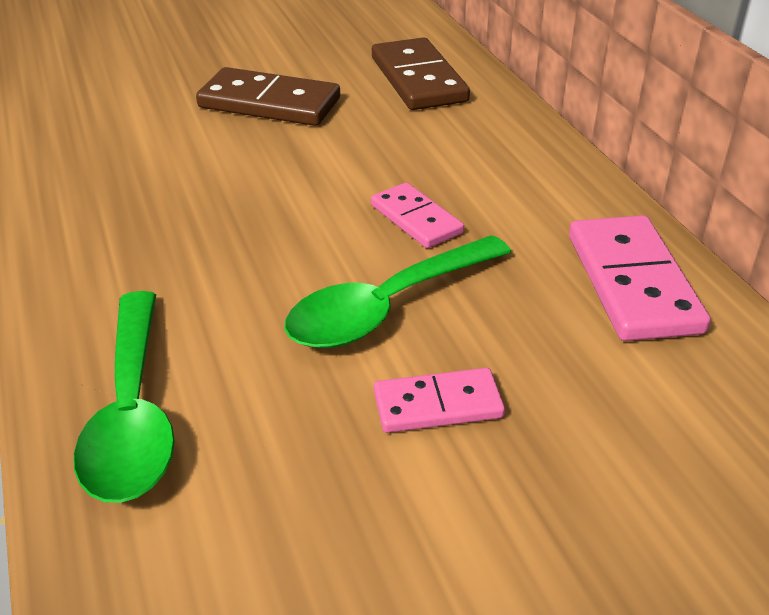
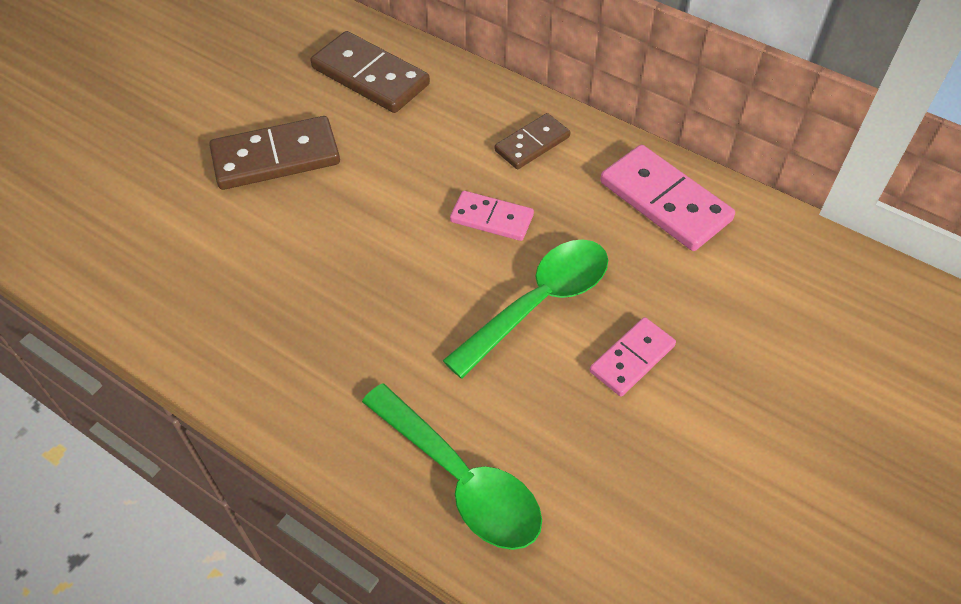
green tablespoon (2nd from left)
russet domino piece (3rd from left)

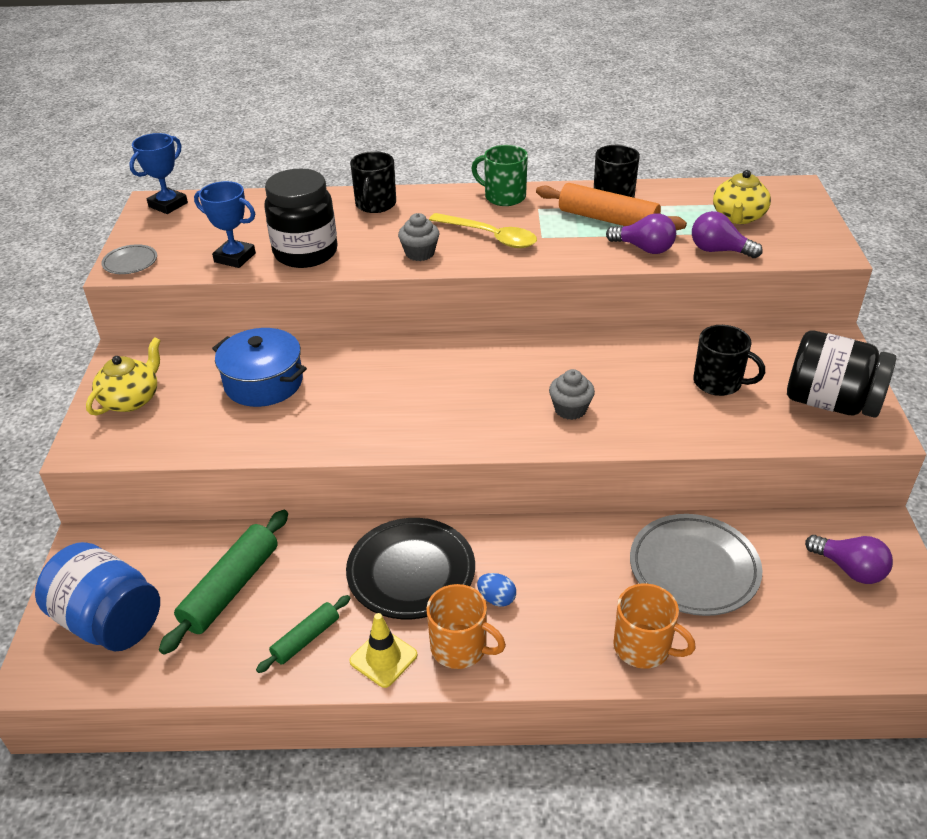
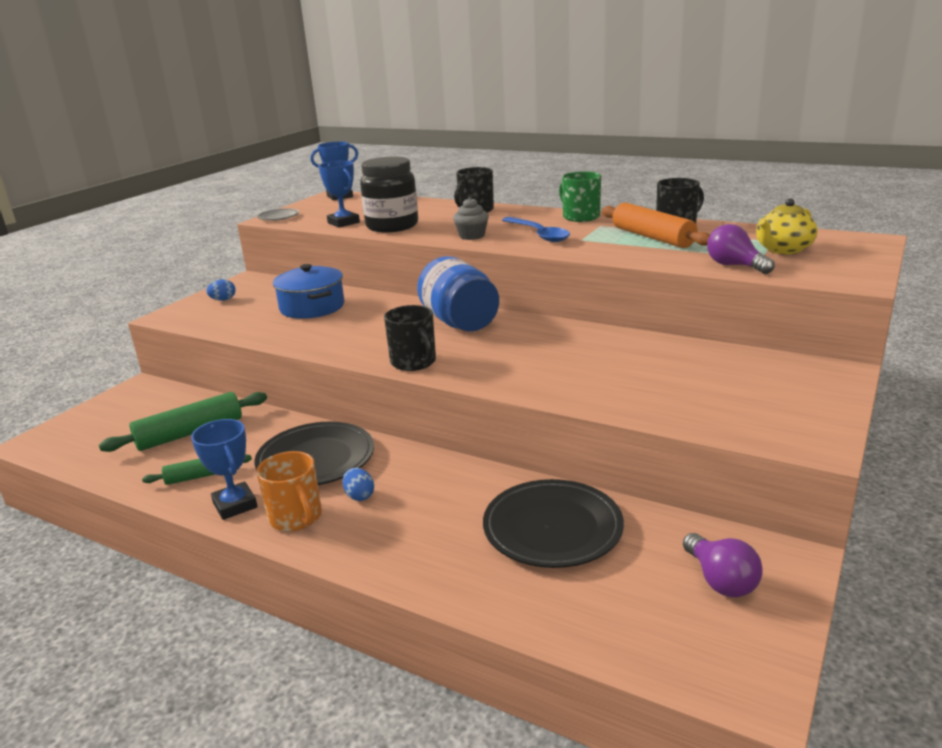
cobalt trophy (1st from left)
cobalt egg shape (1st from left)
black tea mug (1st from left)
cobalt preserve jar
black plate (2nd from left)
cobalt tablespoon
grey fairy cake (2nd from left in the first image)
violet bulb (1st from left in the first image)
orange-coloured tea mug (2nd from left in the first image)
black preserve jar (2nd from left in the first image)

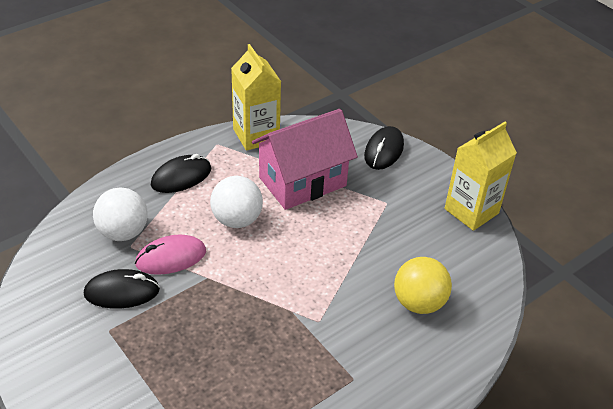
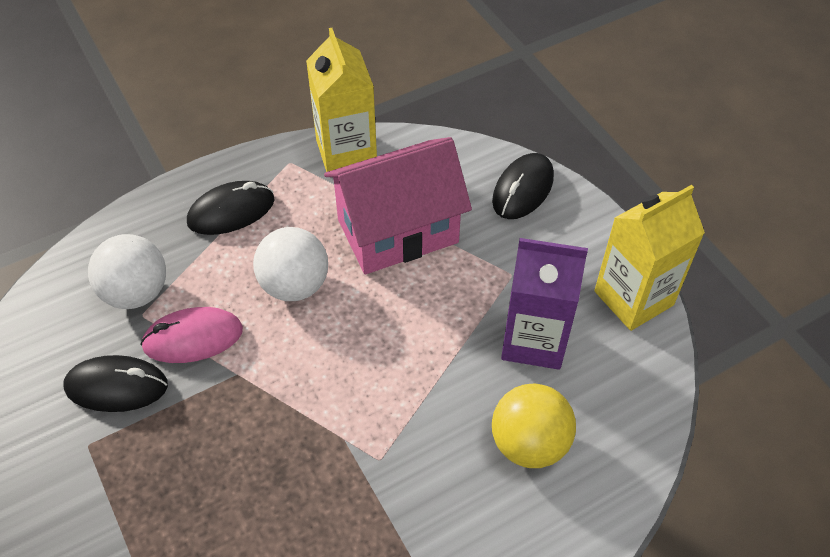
violet milk carton

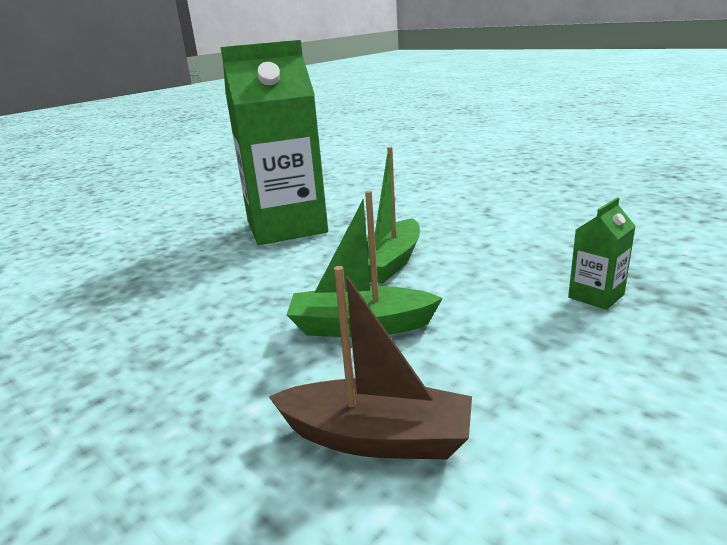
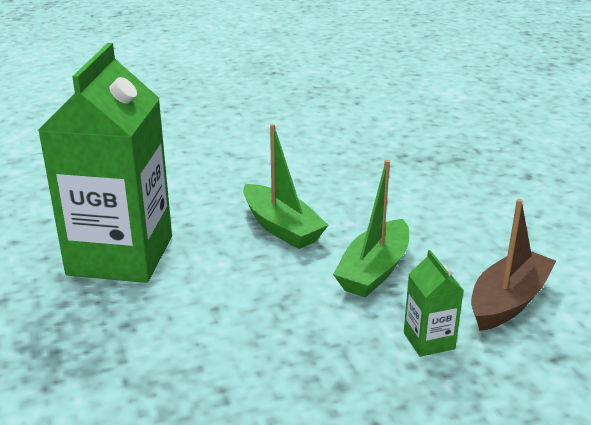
green milk carton (2nd from left)

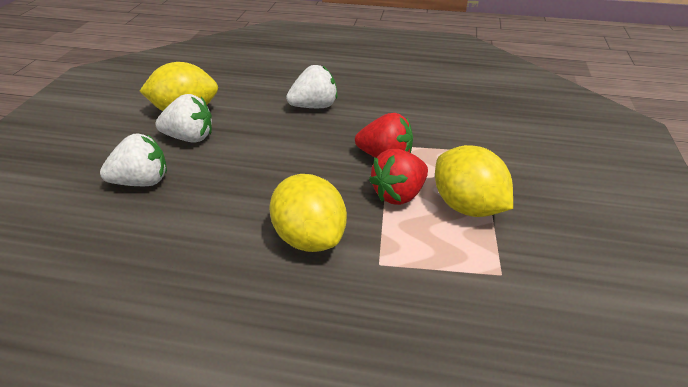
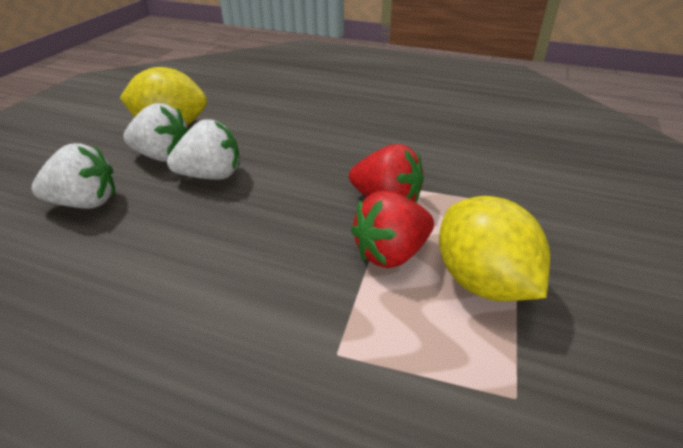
snow-white toy strawberry (3rd from left)
bright yellow lemon (2nd from left in the first image)

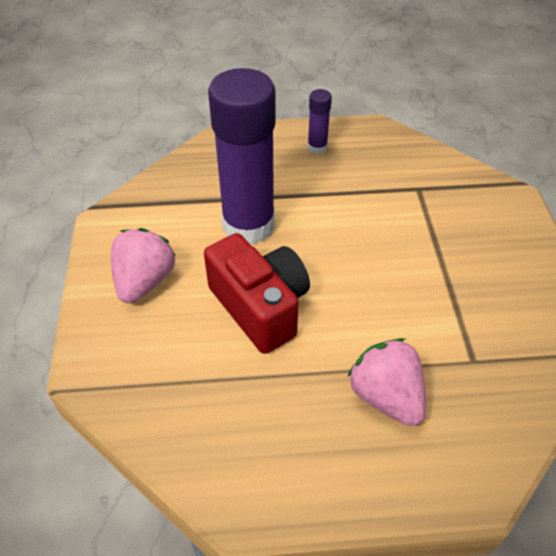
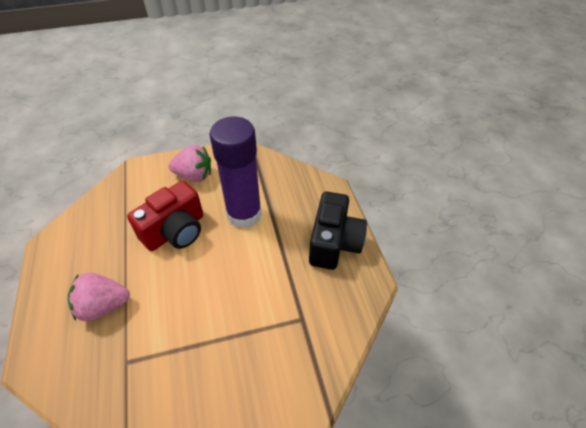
rose-pink toy strawberry (1st from left)
black camera

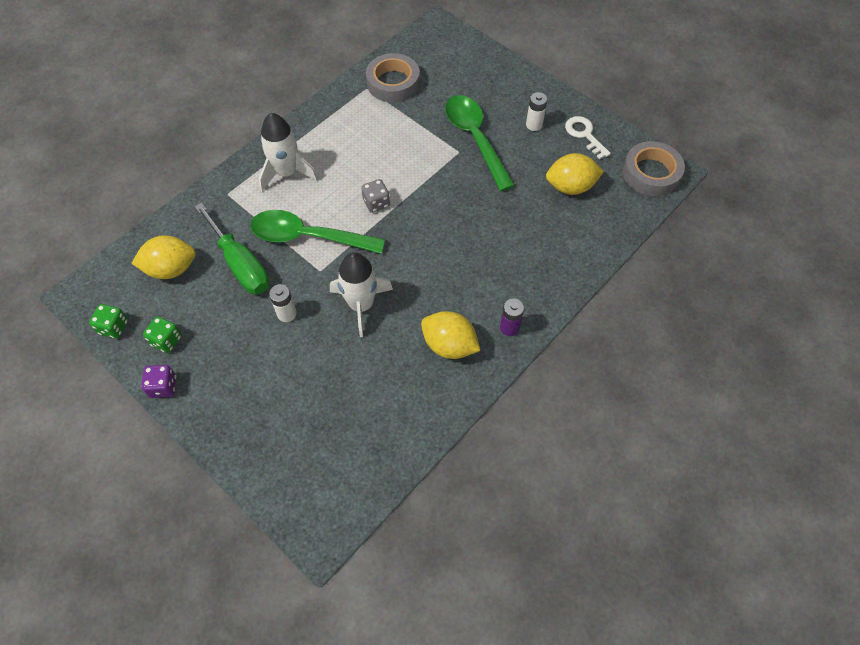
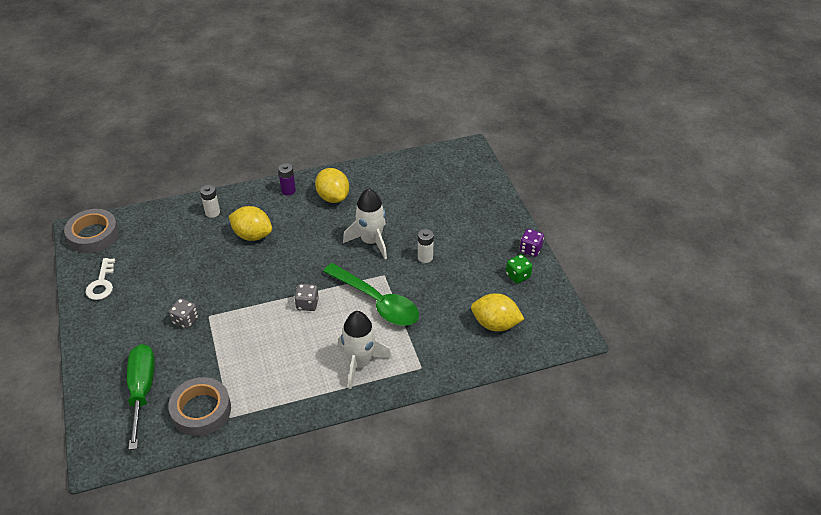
green flat screwdriver
grey dice (1st from left)
snow-white battery (1st from left)
bright yellow lemon (1st from left)
green dice (1st from left in the first image)

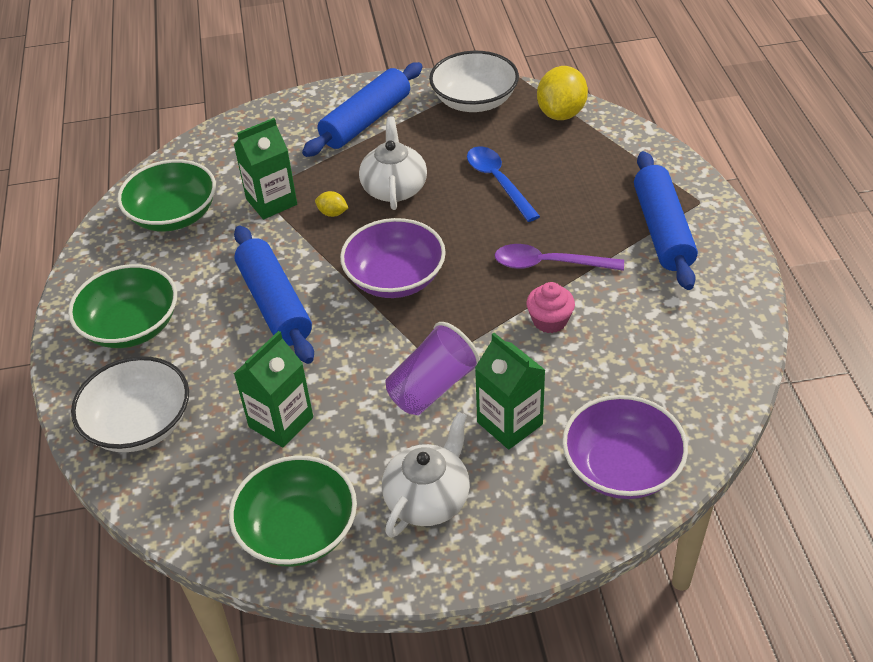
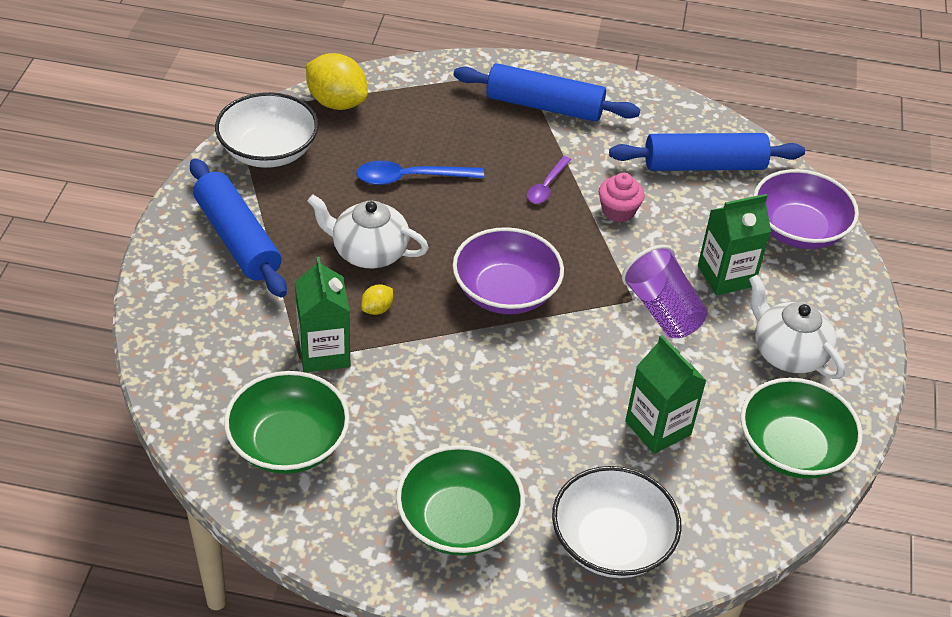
violet tablespoon
cobalt rolling pin (3rd from left)

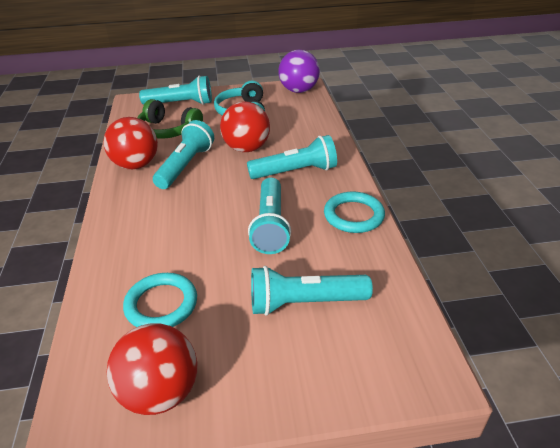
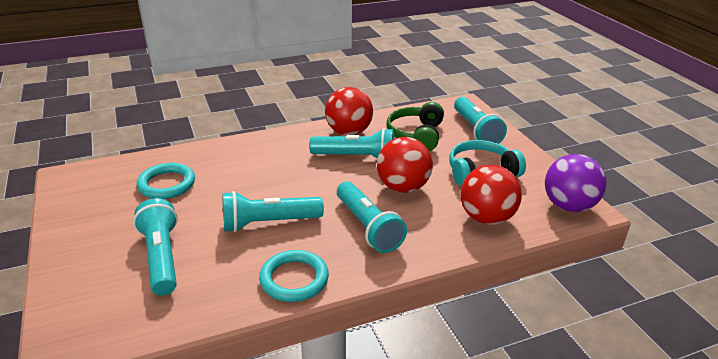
scarlet sphere (3rd from left)

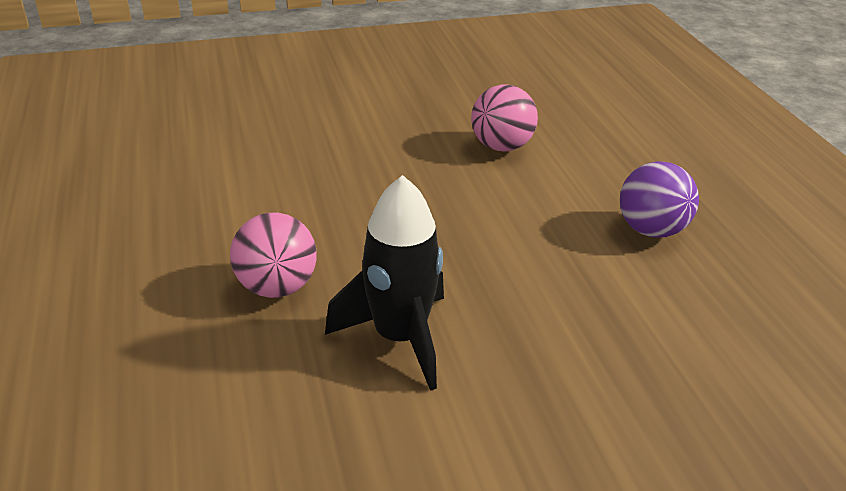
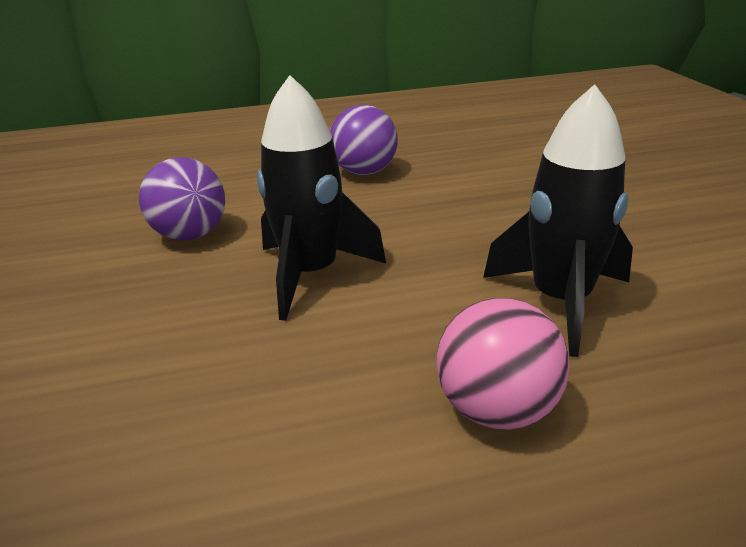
violet sphere (1st from left)
black spaceship (1st from left)

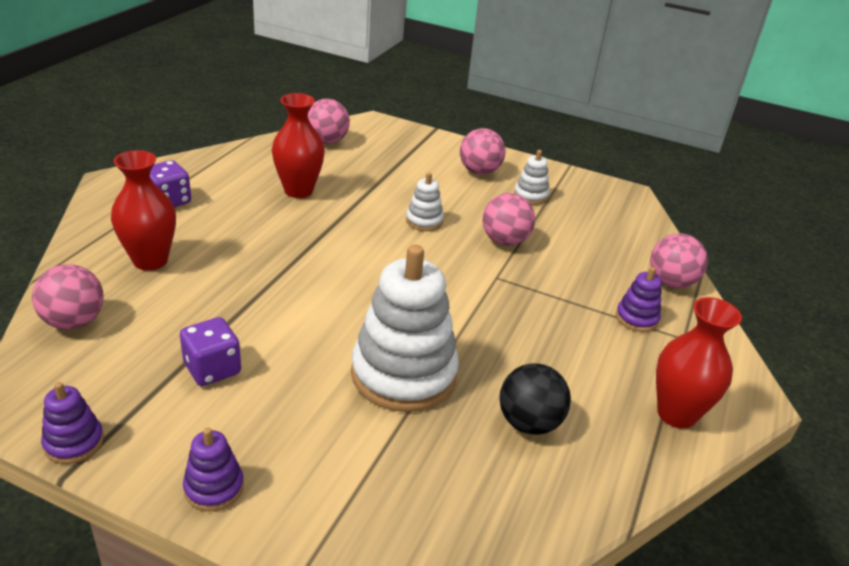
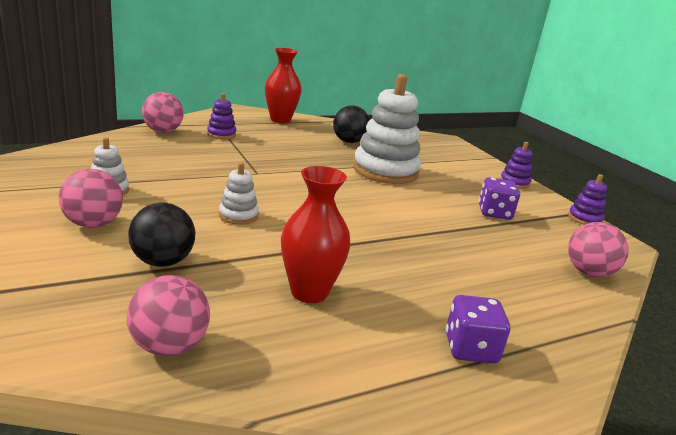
black sphere (1st from left)
scarlet tall vase (1st from left in the first image)
rose-pink sphere (4th from left in the first image)

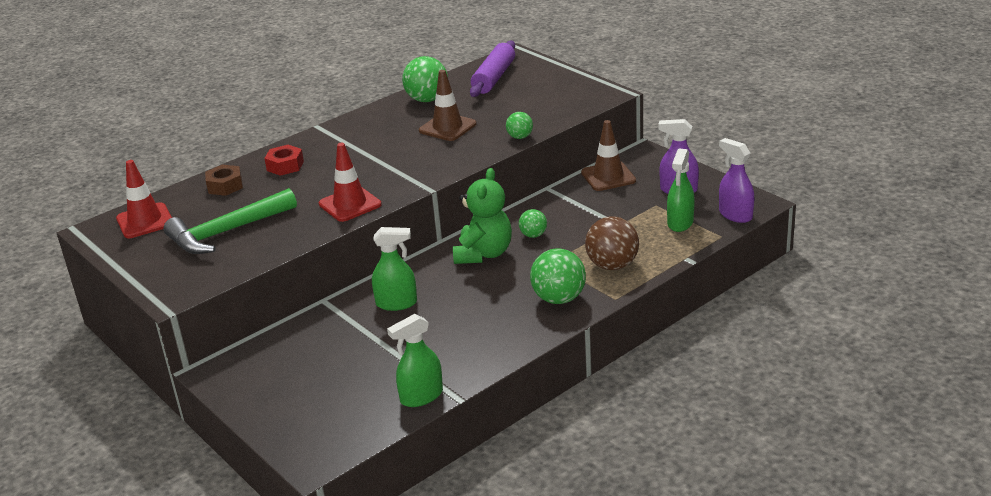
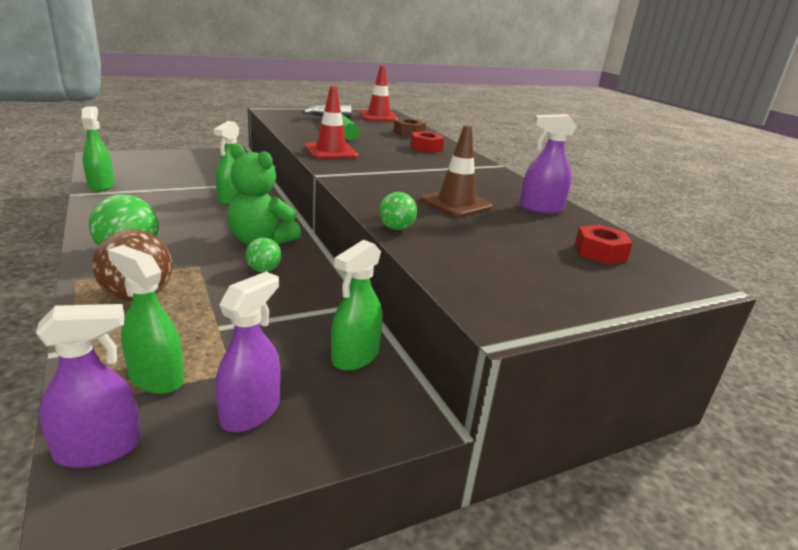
green sprayer (4th from left)
violet sprayer (3rd from left)
scarlet hex nut (2nd from left)

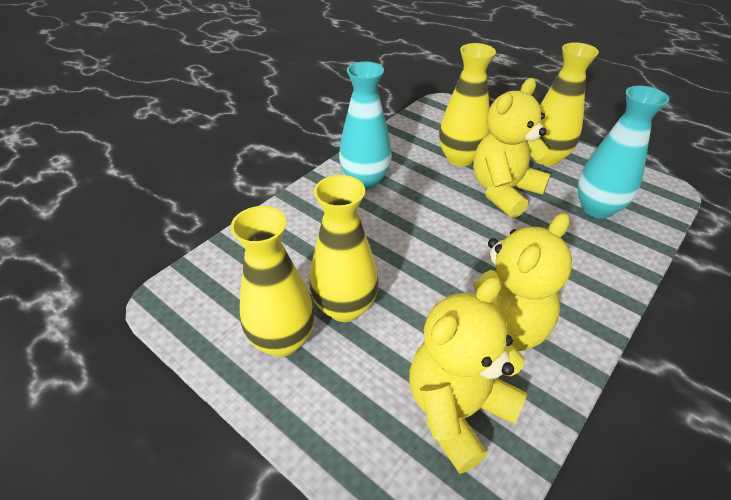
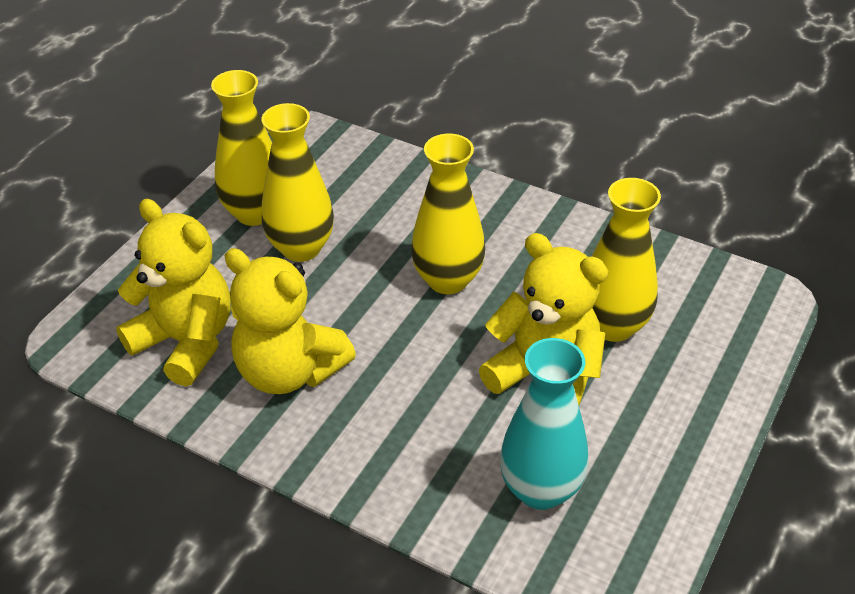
bright yellow tall vase (3rd from left)
turquoise tall vase (1st from left in the first image)

